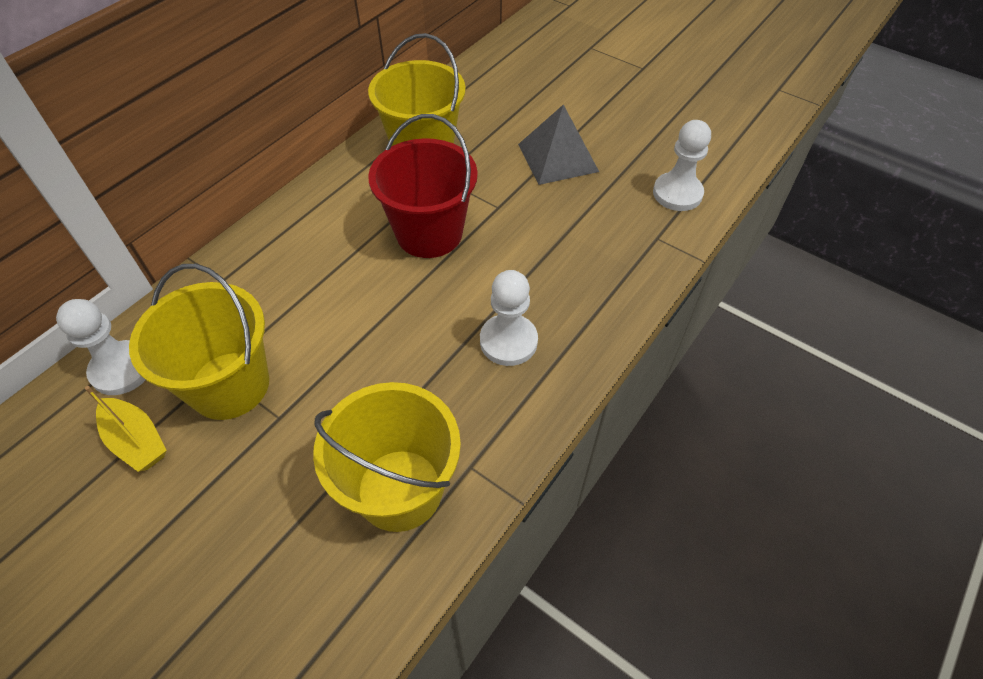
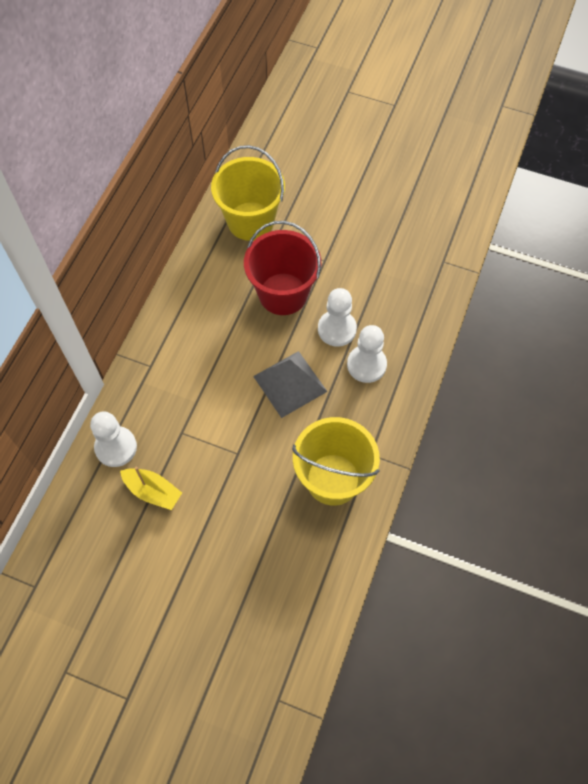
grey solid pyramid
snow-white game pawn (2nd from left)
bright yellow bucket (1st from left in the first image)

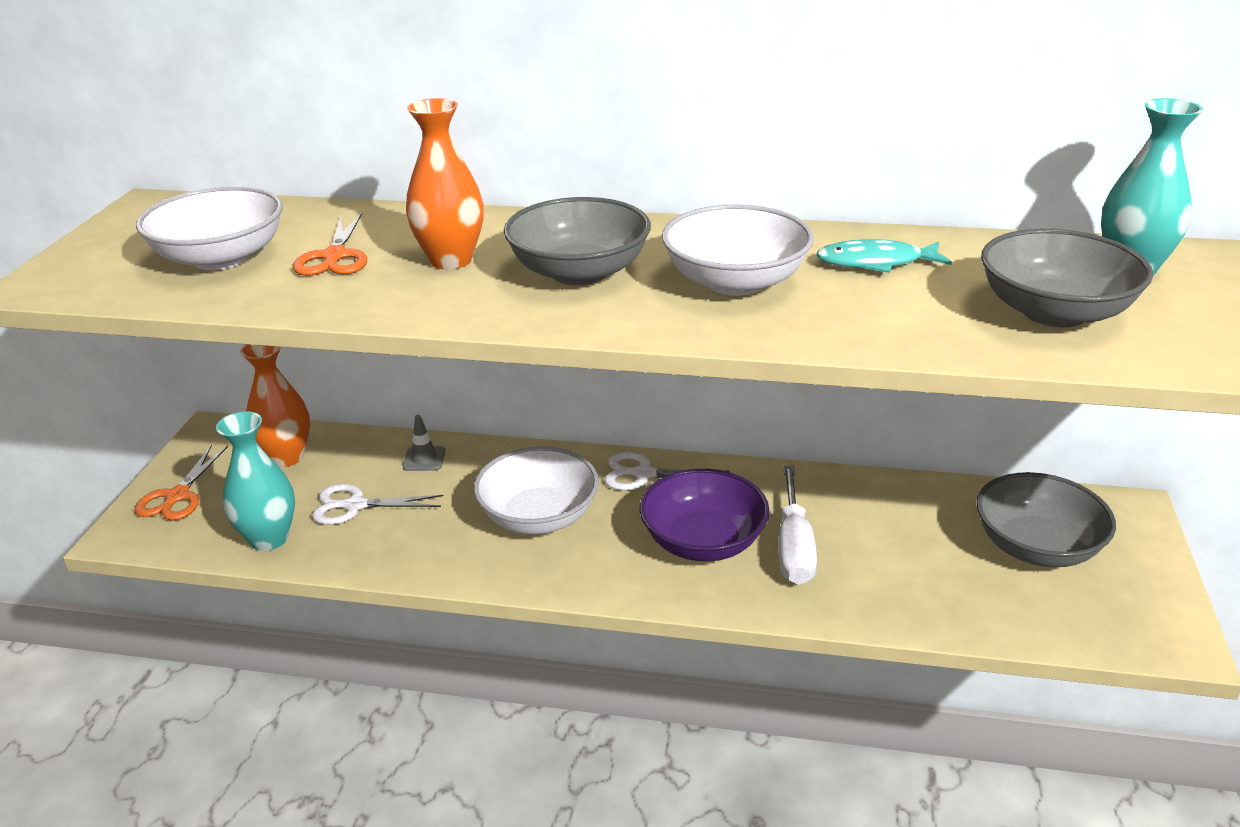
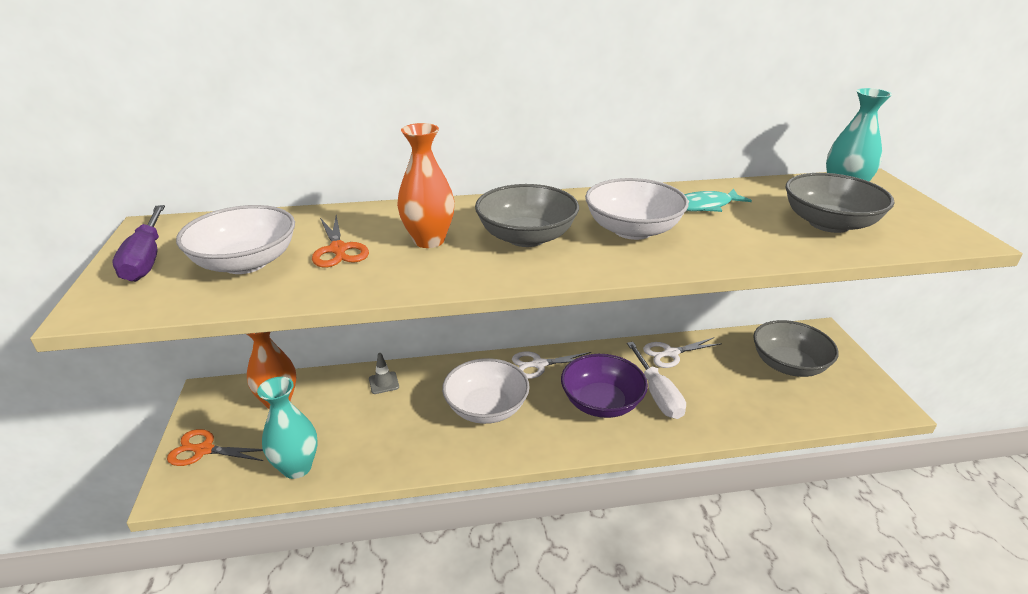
violet flat screwdriver
orange-coloured scissors (1st from left)
snow-white scissors (2nd from left)

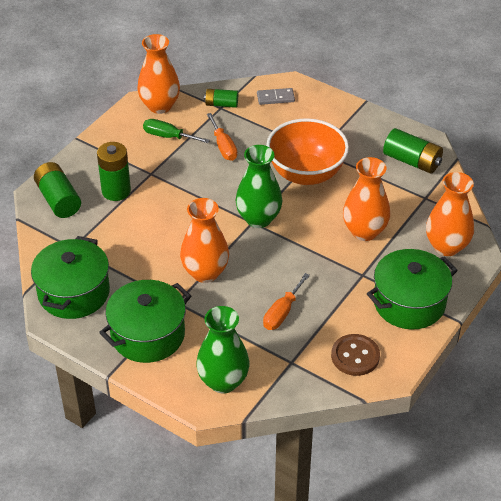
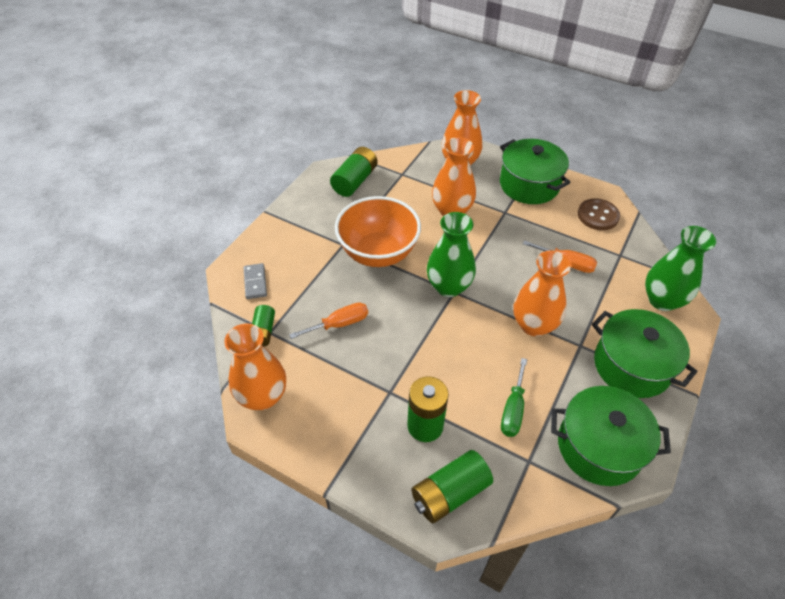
green flat screwdriver

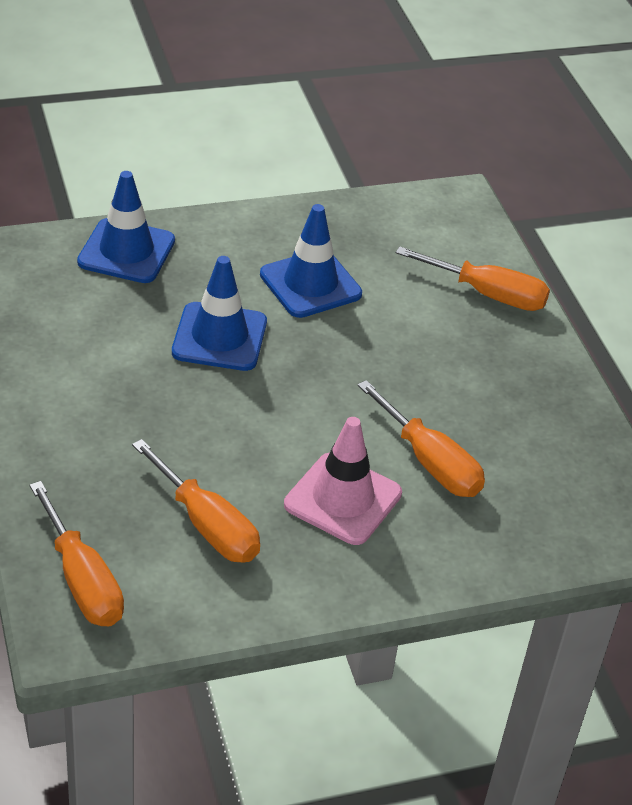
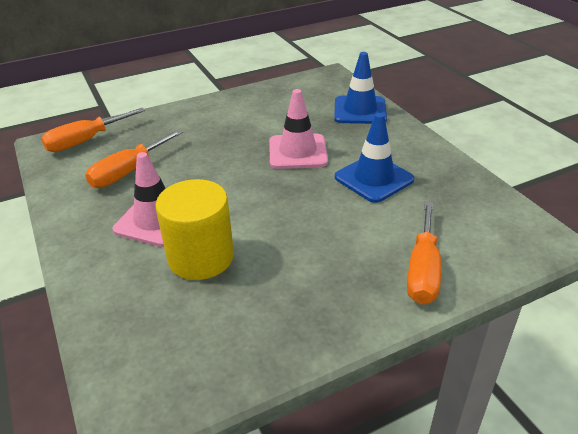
bright yellow cylinder
rose-pink safety cone (2nd from left)

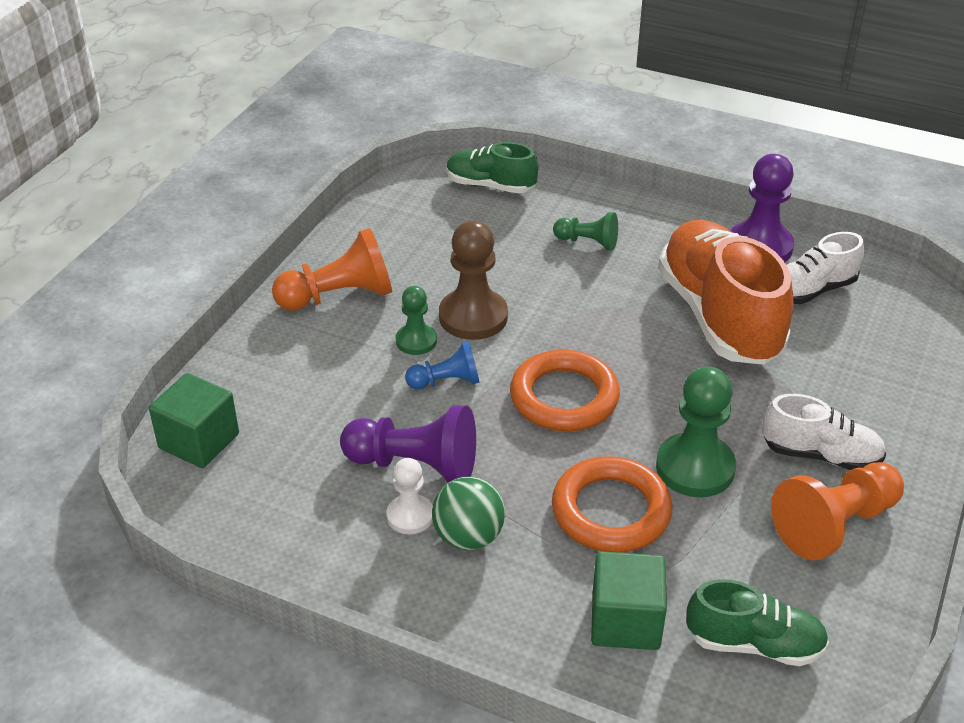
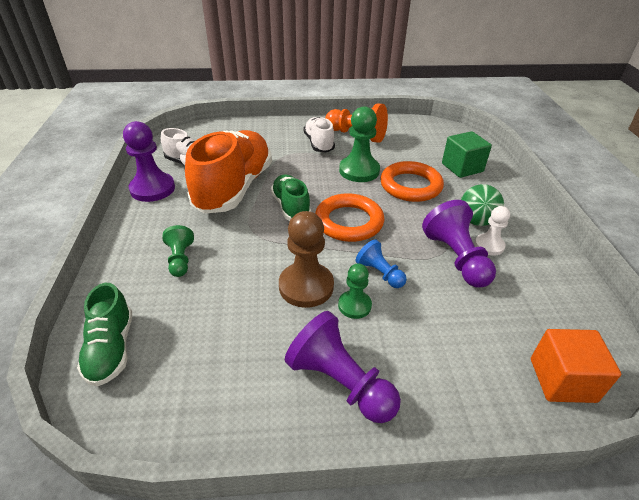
orange-coloured shoe
green shoe (2nd from left)
violet game pawn (2nd from left)
orange-coloured block

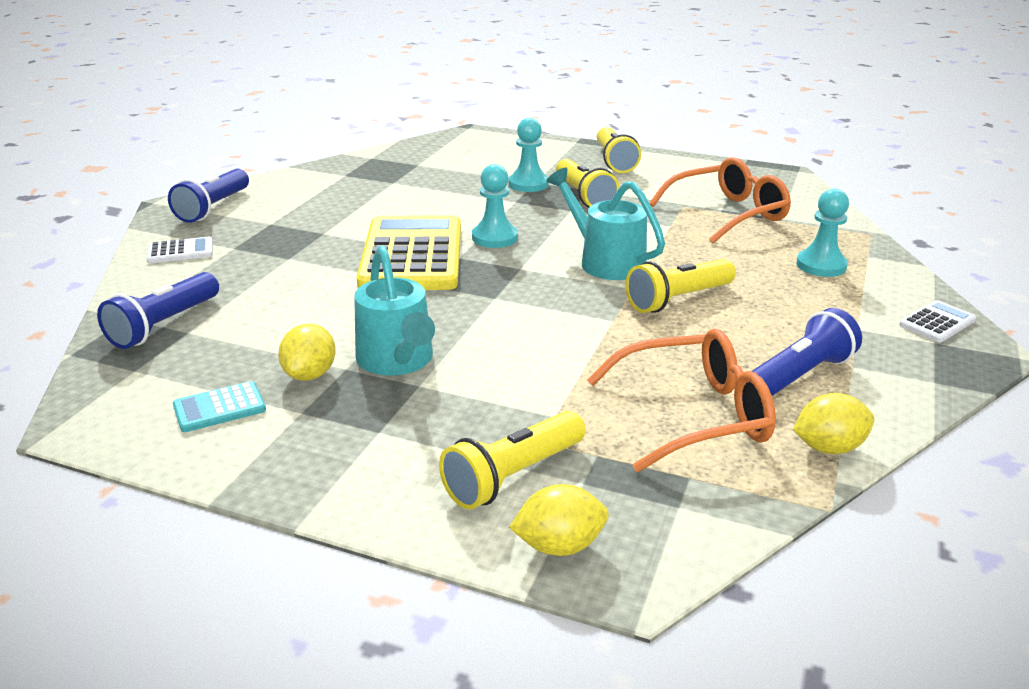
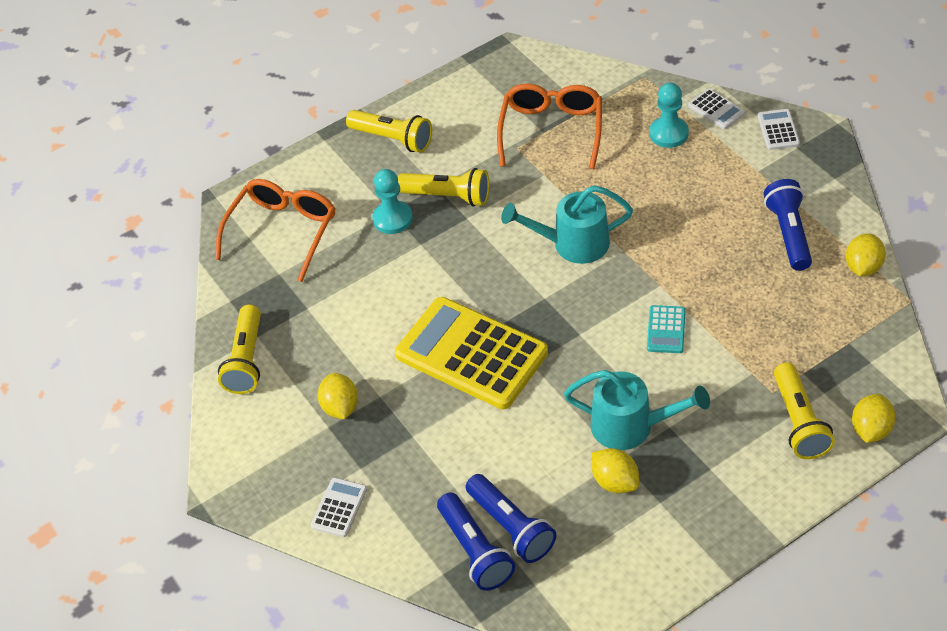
orange-coloured glasses (1st from left)
bright yellow torch (1st from left)
bright yellow lemon (1st from left)
cobalt torch (2nd from left)
turquoise adding machine
snow-white adding machine (2nd from left)
turquoise game pawn (1st from left in the first image)

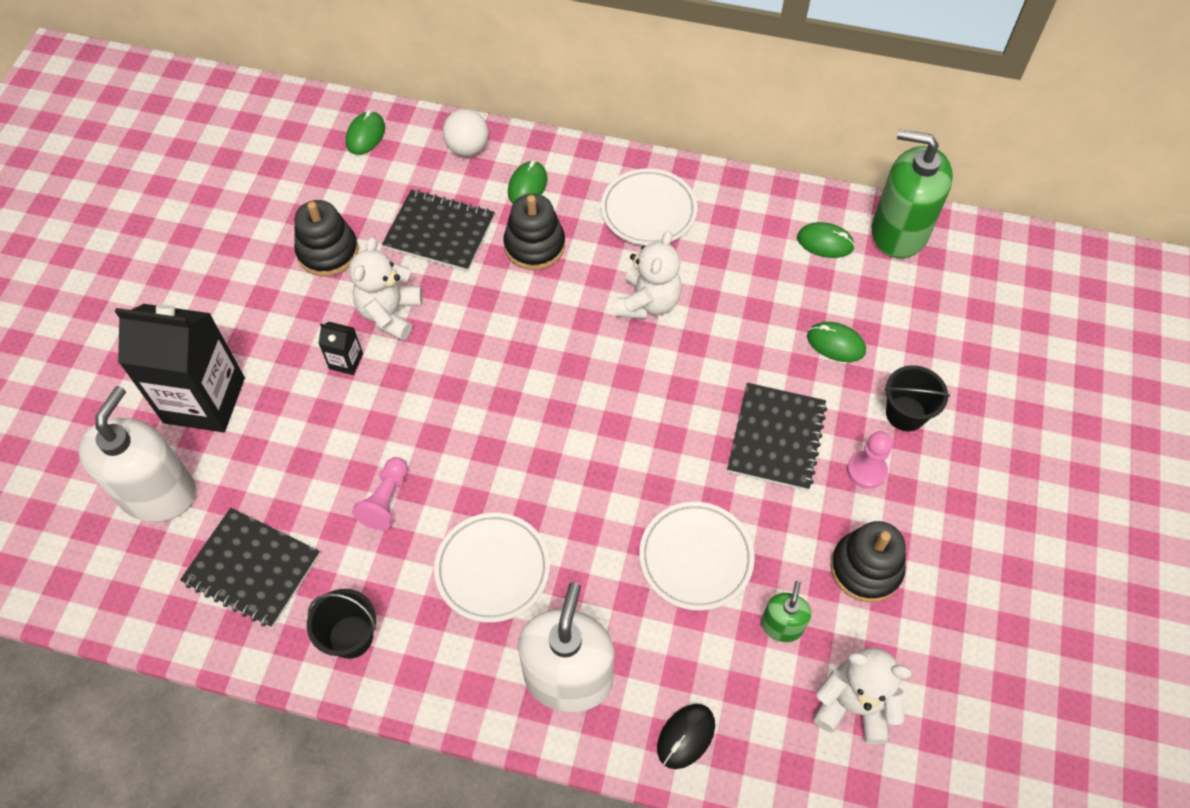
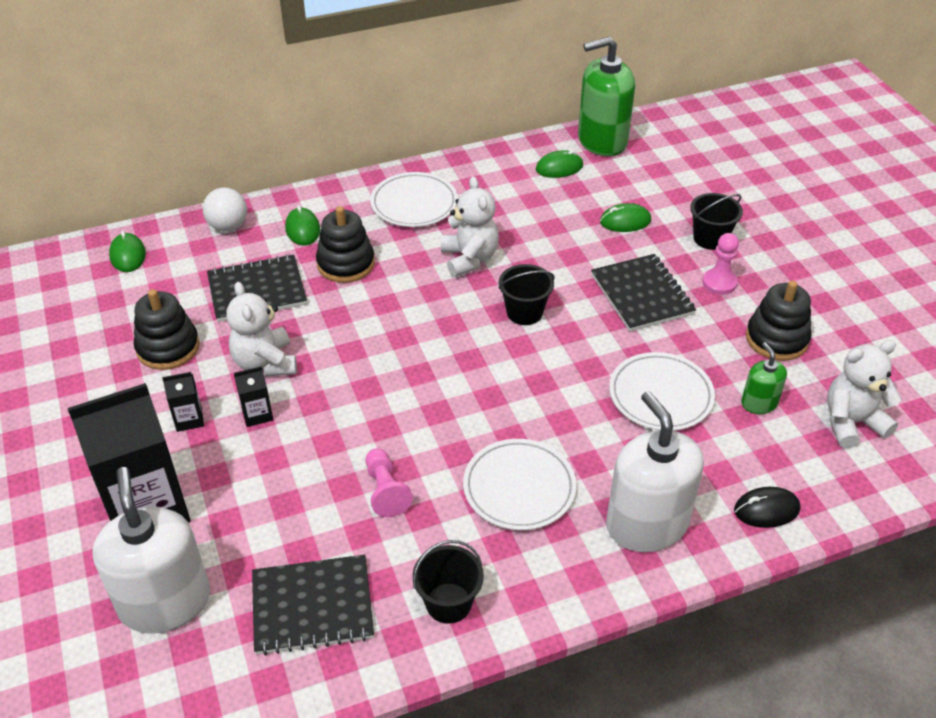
black milk carton (2nd from left)
black bucket (2nd from left)
black computer mouse

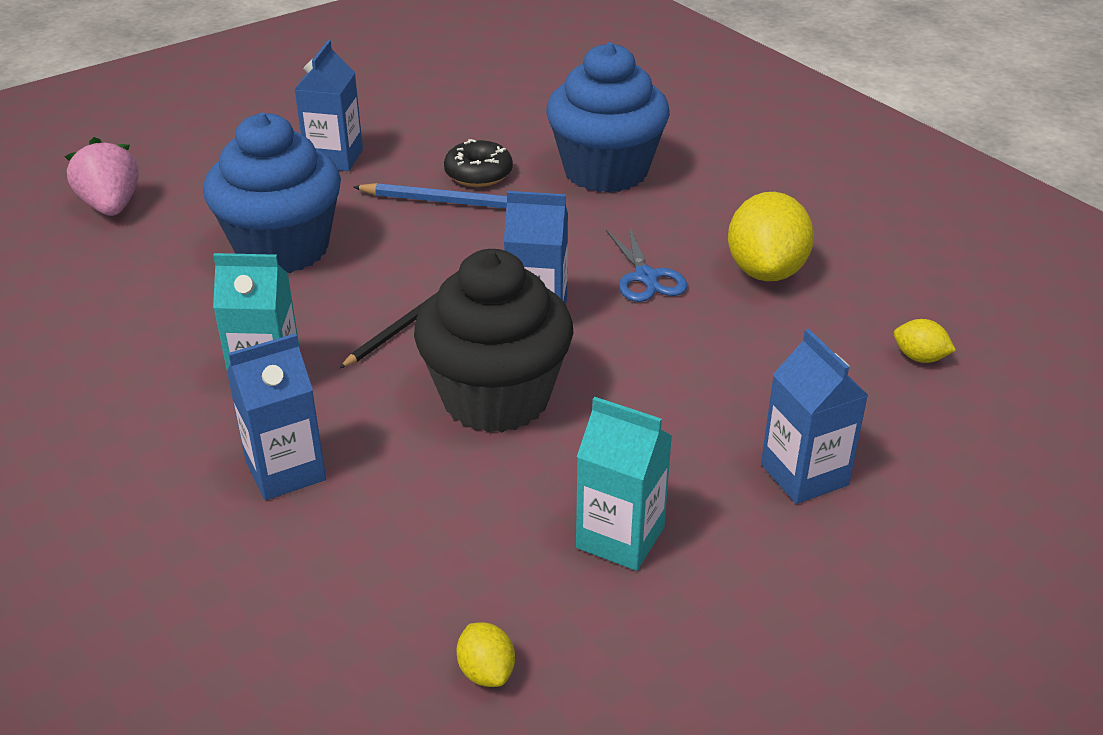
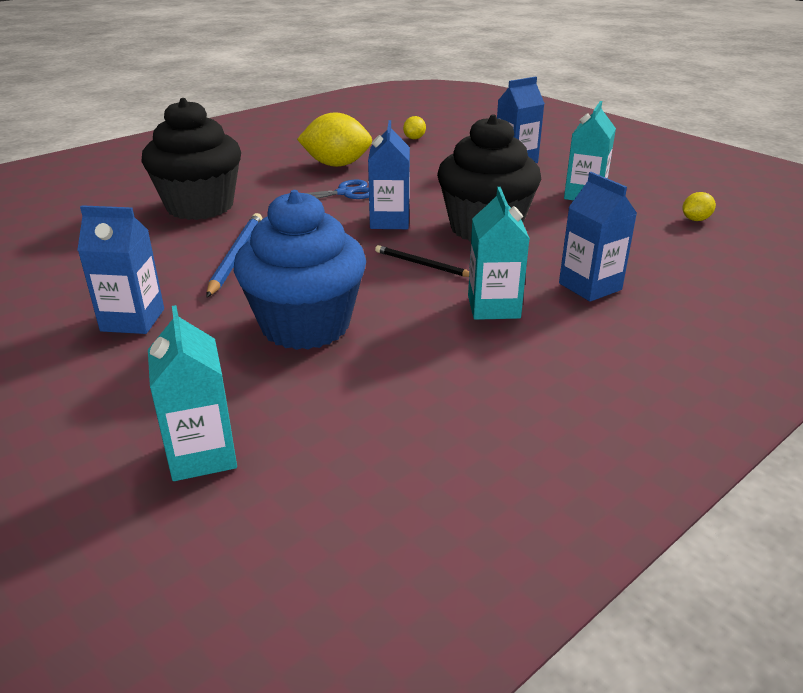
black fairy cake (1st from left)
turquoise milk carton (1st from left)
black glazed donut

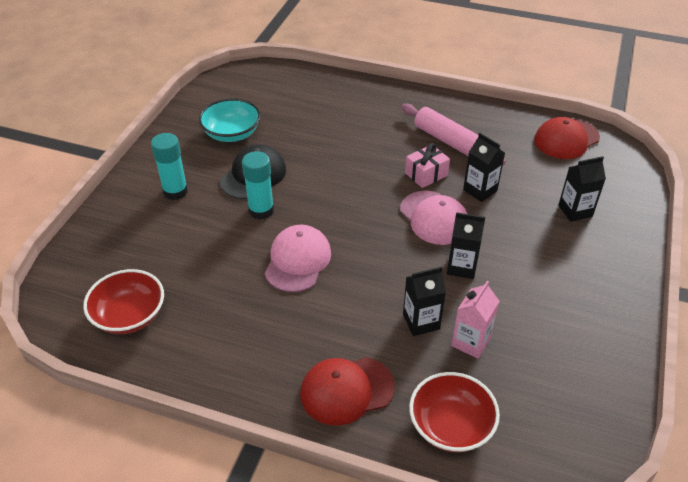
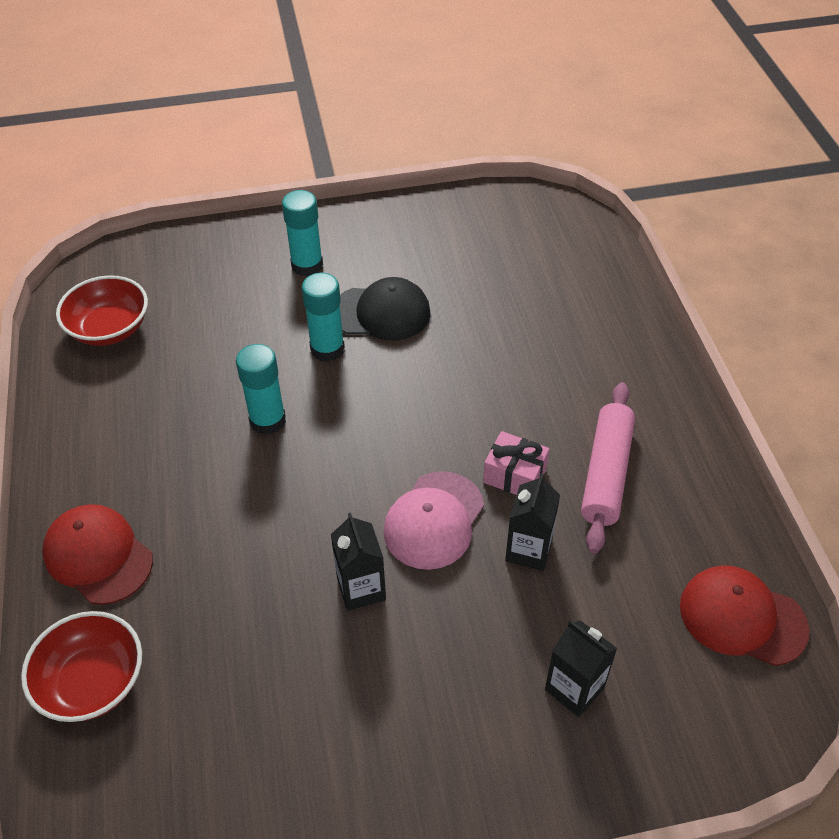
turquoise stick of glue (1st from left)
turquoise serving bowl
black milk carton (1st from left in the first image)
rose-pink milk carton

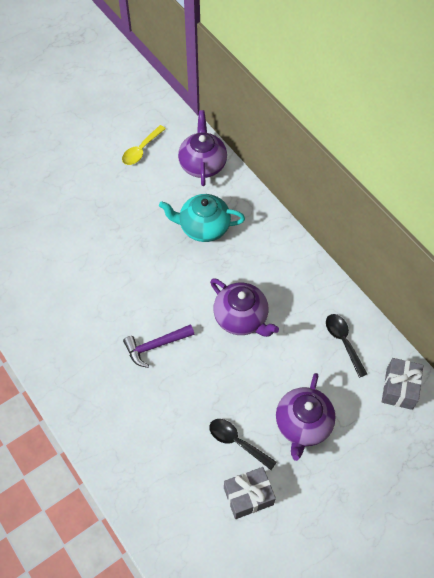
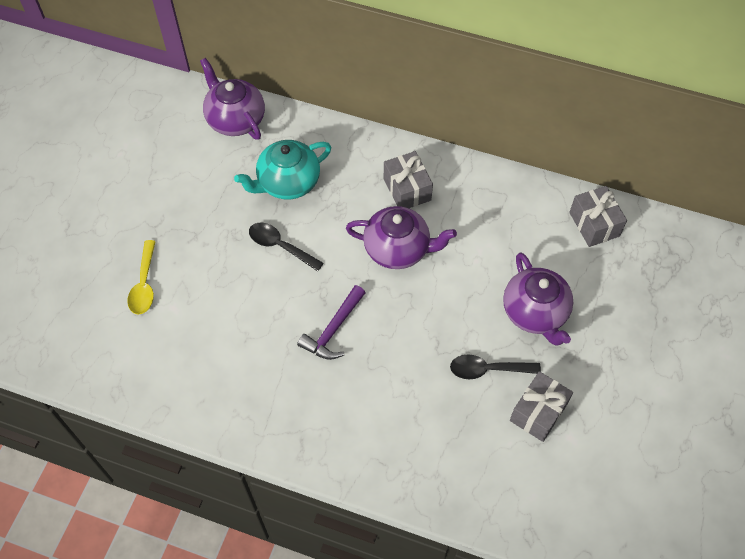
bright yellow tablespoon
black tablespoon (1st from left)
grey wrapped gift (1st from left)

